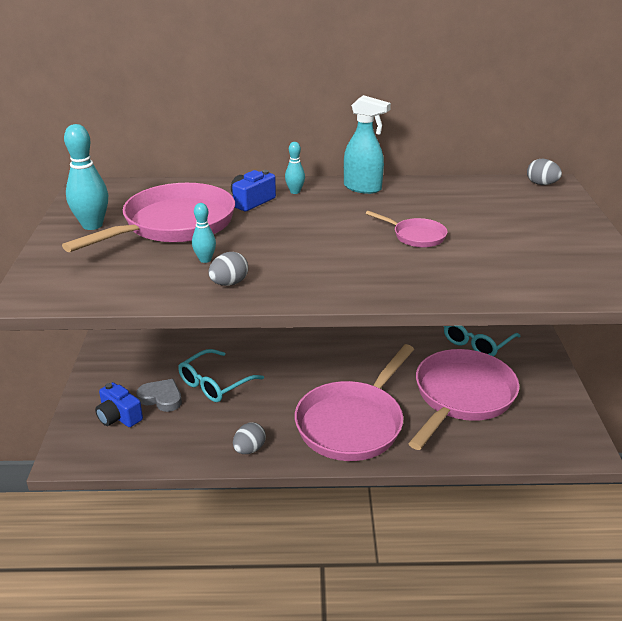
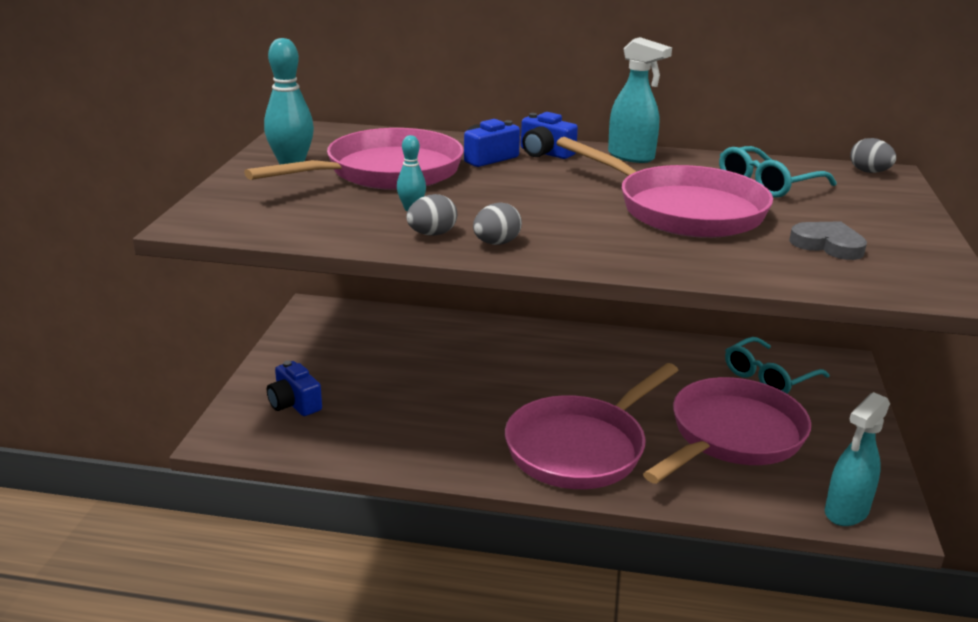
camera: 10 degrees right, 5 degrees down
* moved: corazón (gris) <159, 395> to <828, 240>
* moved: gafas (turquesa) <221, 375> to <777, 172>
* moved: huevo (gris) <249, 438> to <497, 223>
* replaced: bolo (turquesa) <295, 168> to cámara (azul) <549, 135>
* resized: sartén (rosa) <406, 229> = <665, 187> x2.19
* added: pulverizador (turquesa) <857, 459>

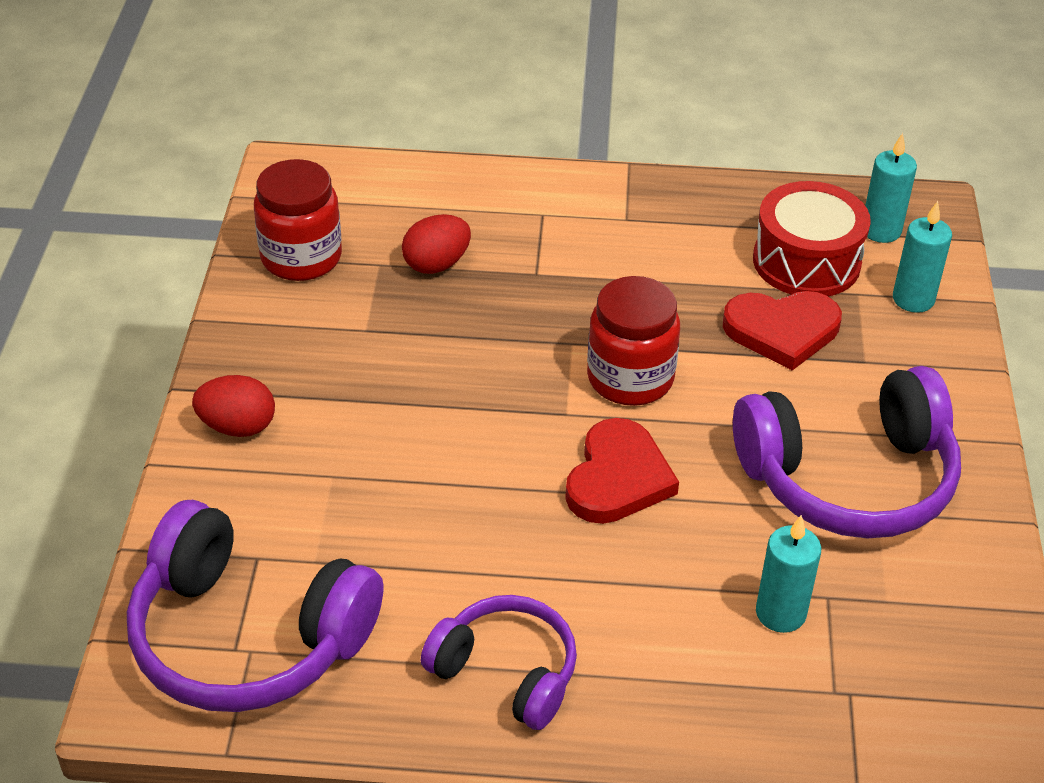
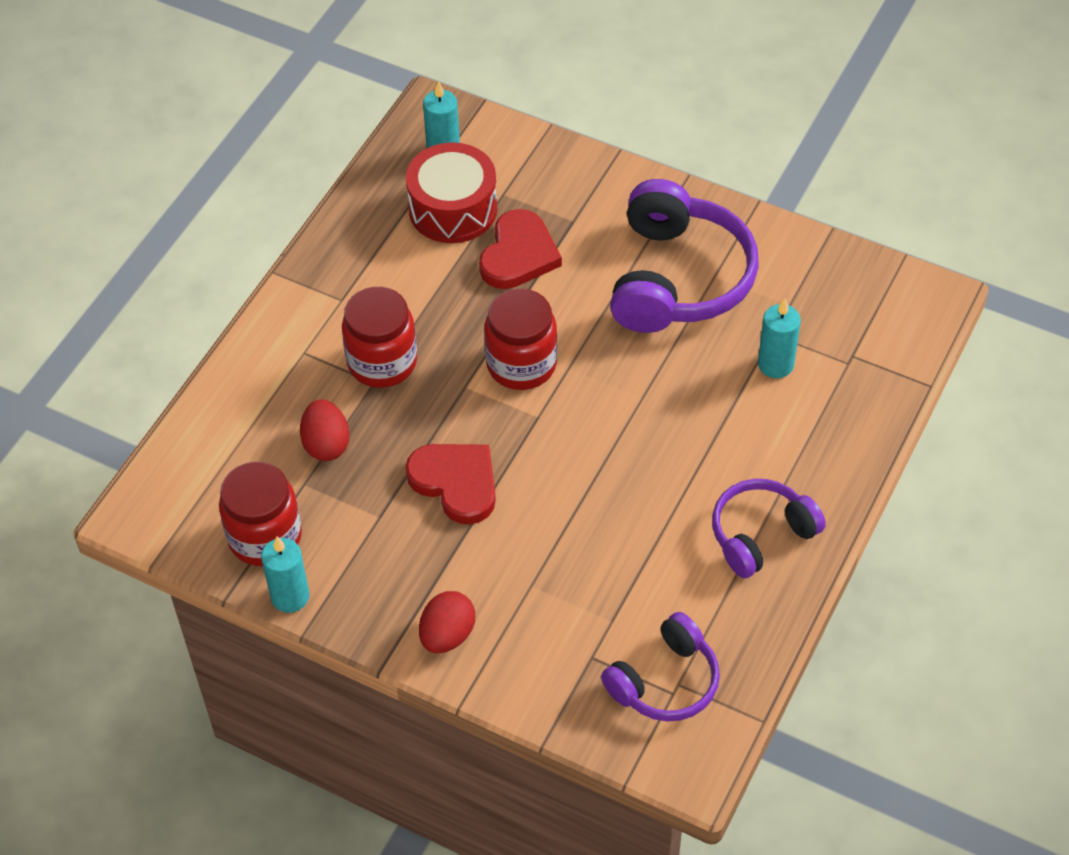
camera: 65 degrees left, 10 degrees up
* resized: auriculares (morado) <255, 606> = <660, 667> x0.60
* moved: corazón (rojo) <622, 471> to <450, 484>
* moved: vela (turquesa) <922, 257> to <285, 574>
* added: tarro (rojo) <379, 337>

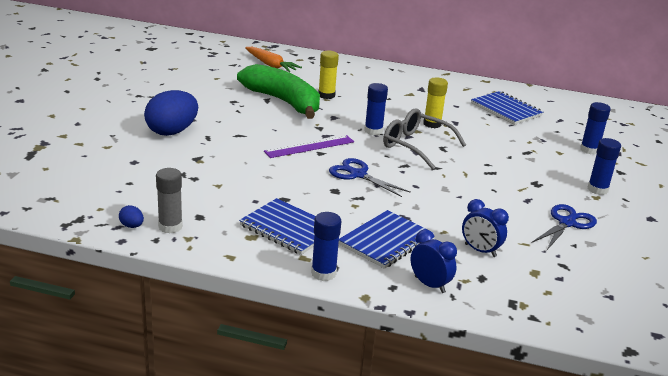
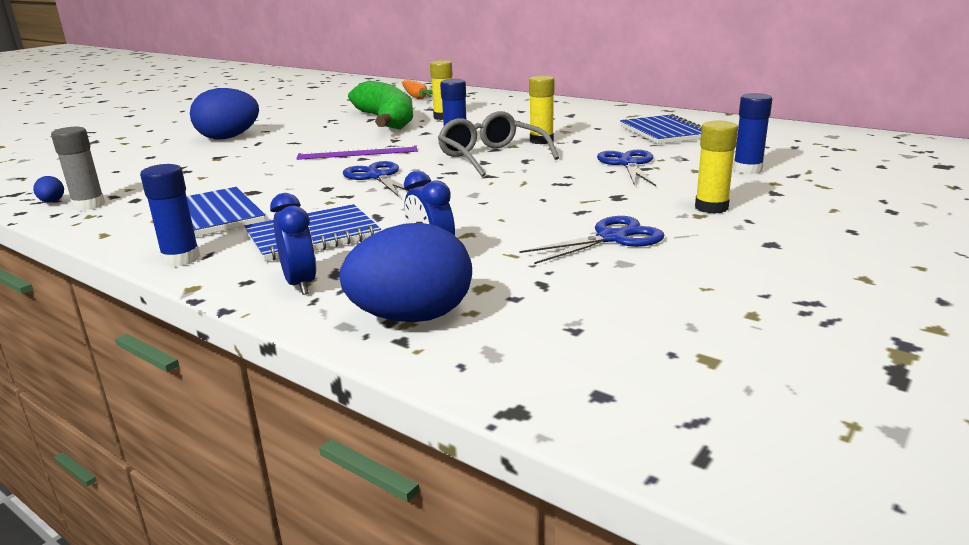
camera: 25 degrees right, 5 degrees down
* recoloured: barra de pegamento (azul) <604, 166> to barra de pegamento (amarillo) <716, 167>
* added: huevo (azul) <406, 272>
* added: tijeras (azul) <626, 168>

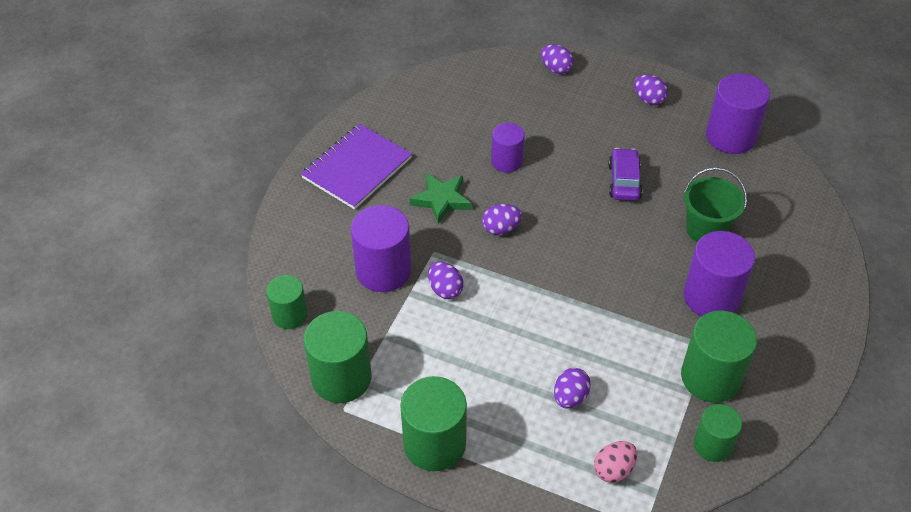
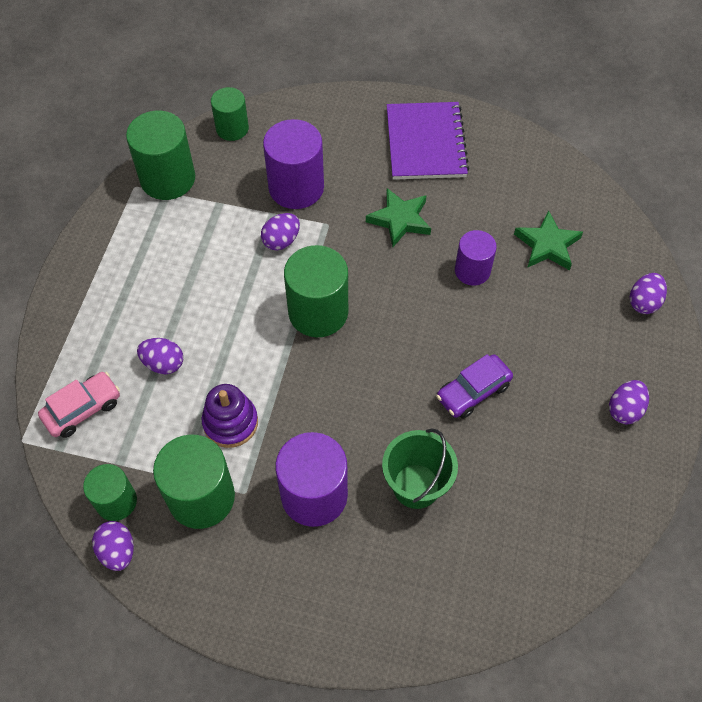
camera: 80 degrees right, 10 degrees up
* turned: cuaderno (morado) <356, 167> = <428, 141> 60 degrees clockwise
* moved: cilindro (verde) <433, 423> to <316, 291>
* moved: huevo (morado) <502, 219> to <113, 546>
* replaced: huevo (rosa) <615, 462> to coche (rosa) <79, 405>
* turned: coche (morado) <625, 174> = <474, 386> 150 degrees clockwise
* removed: cilindro (morado) <738, 113>
* added: juguete apilable (morado) <230, 416>
* added: estrella (verde) <548, 240>

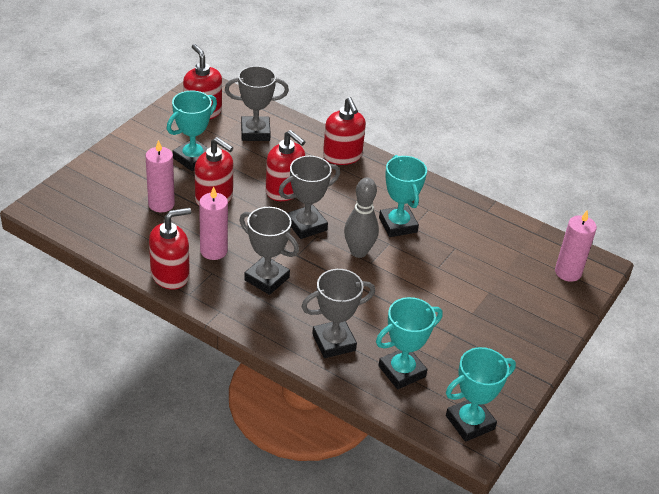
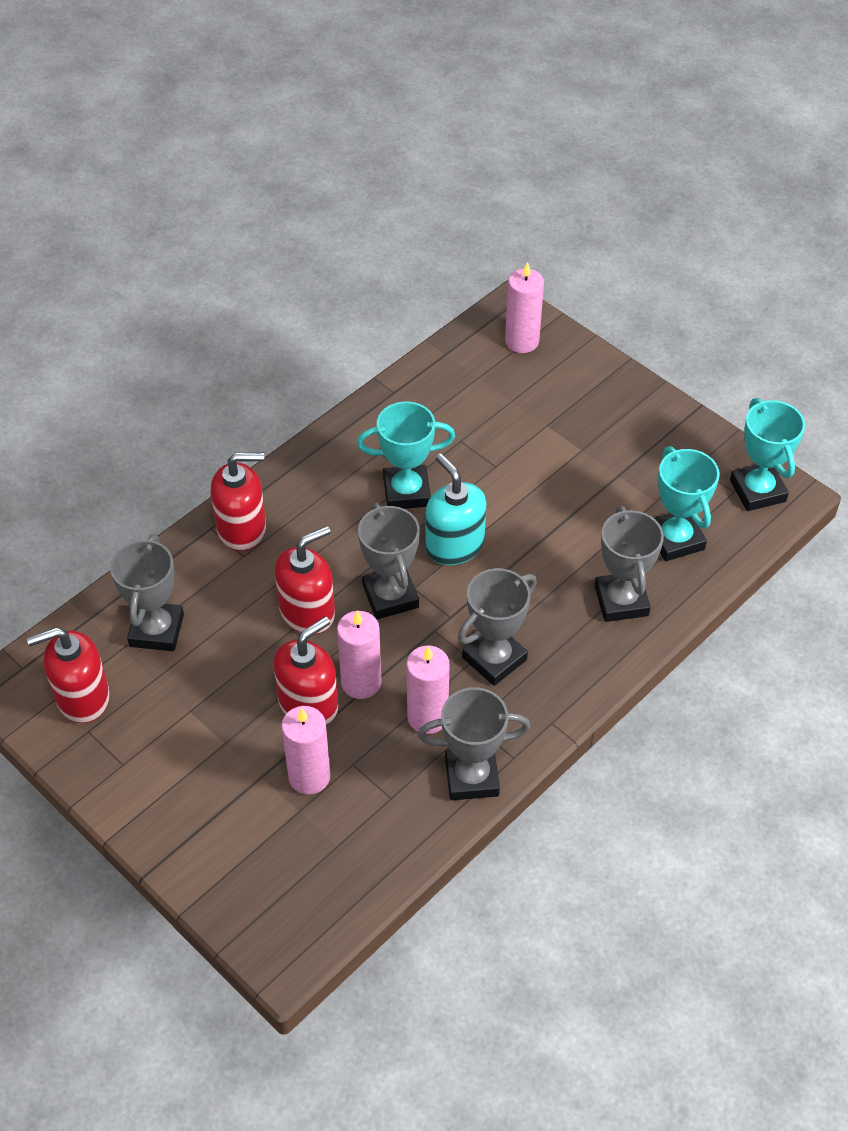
camera: 75 degrees left, 10 degrees up
* replaced: dispensador de jabón (rojo) <170, 249> to trofeo (gris) <474, 743>
* removed: trofeo (turquesa) <192, 131>
* replaced: bolo (gris) <361, 218> to dispensador de jabón (turquesa) <455, 509>
* added: vela (rosa) <359, 655>

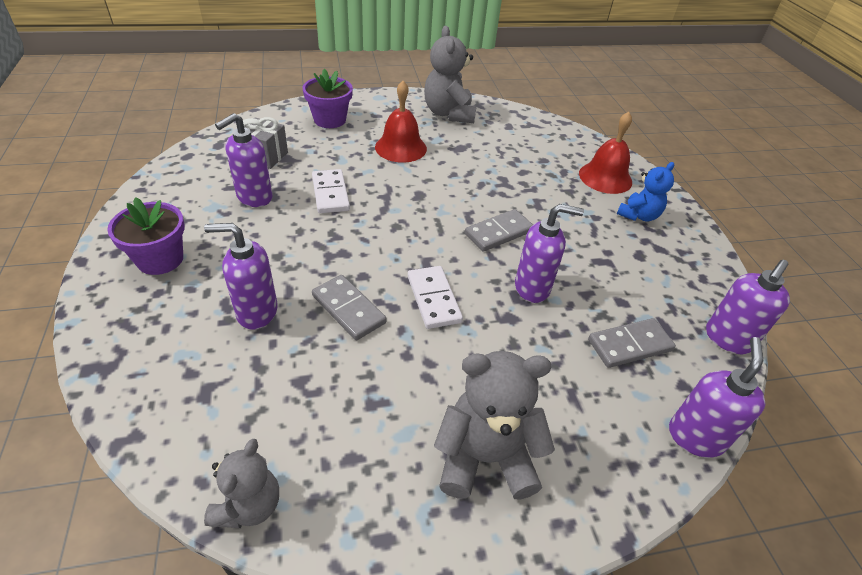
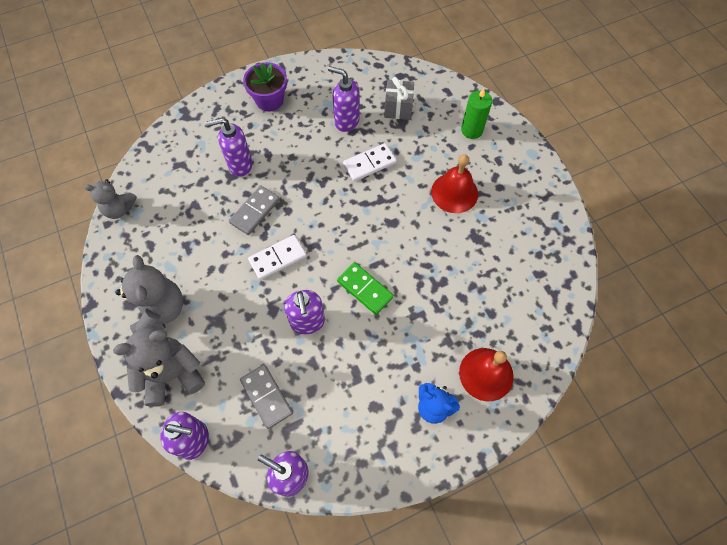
camera: 80 degrees right, 20 degrees up
* turned: dispensador de jabón (morado) <241, 276> = <229, 147> 90 degrees counterclockwise
* replaced: maceta (morado) <327, 98> to vela (verde) <476, 113>
* moved: osito (gris) <450, 74> to <159, 367>
* recoloured: ficha de dominó (gris) <499, 230> to ficha de dominó (verde) <365, 288>

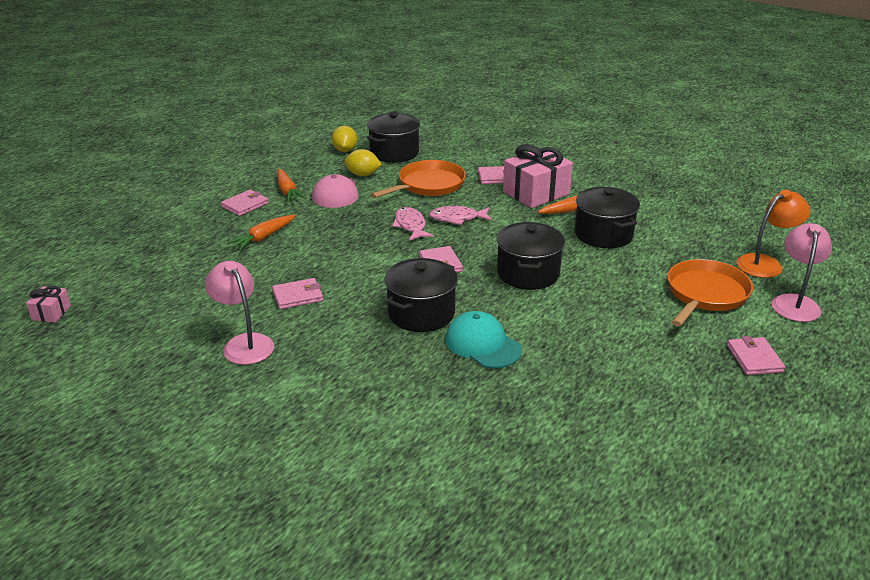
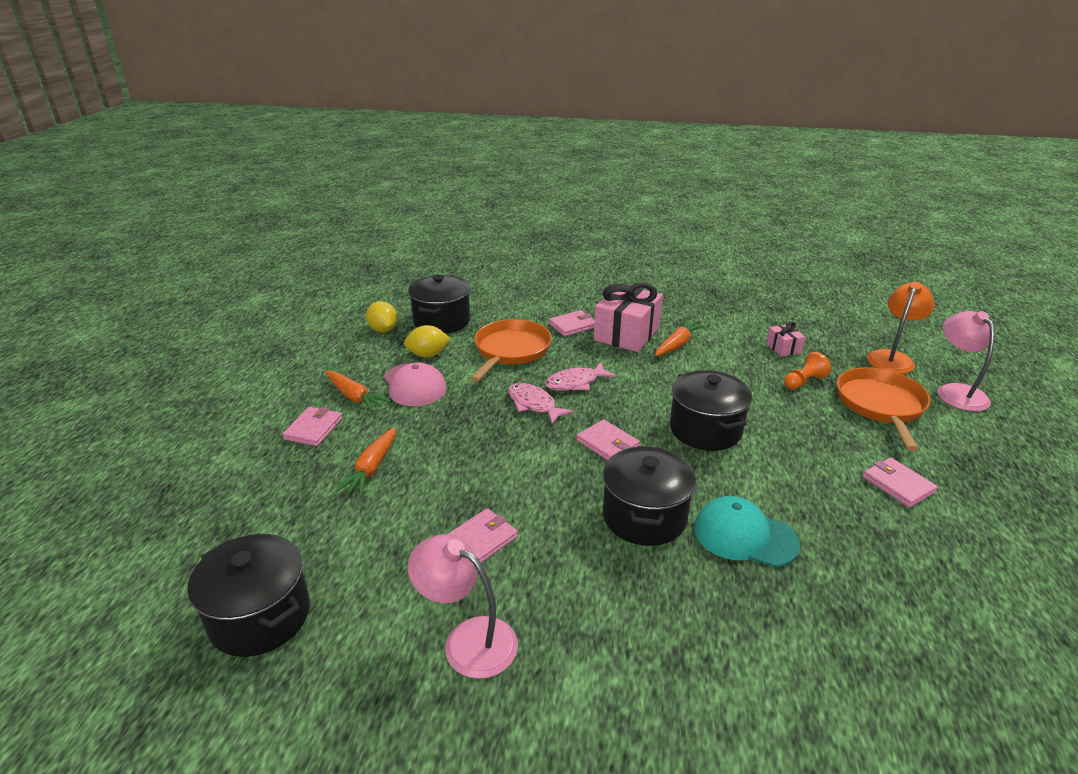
camera: 25 degrees left, 0 degrees up
* moved: regalo (rosa) <48, 304> to <785, 339>
* moved: olla (negro) <607, 217> to <249, 595>
* moved: cartera (rosa) <756, 355> to <900, 482>
* added: peón (naranja) <807, 370>

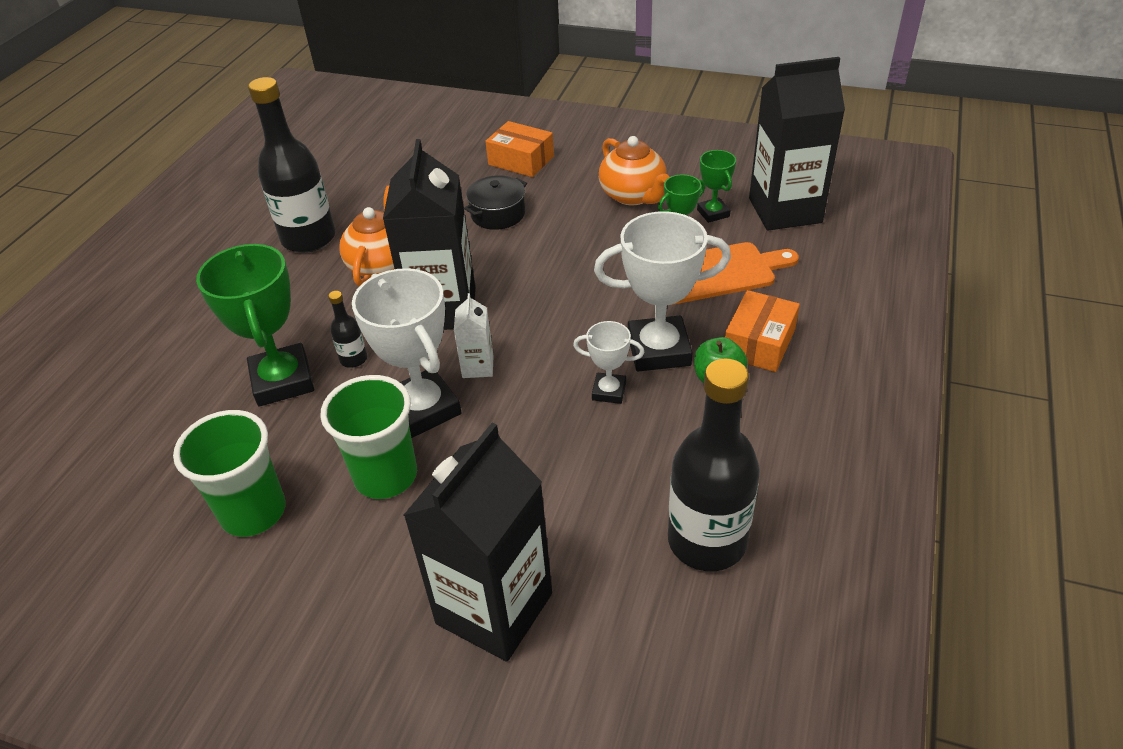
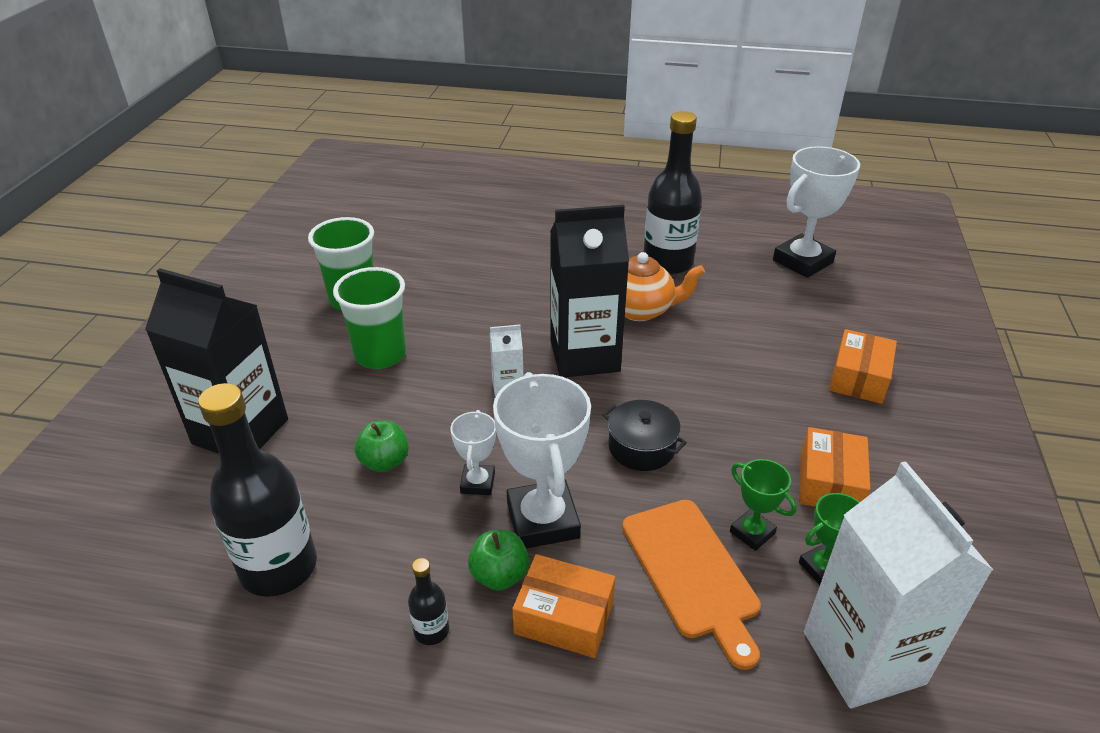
camera: 80 degrees right, 5 degrees down
* removed: trofeo (verde) <255, 325>
* moved: botella (negro) <347, 329> to <428, 601>
* moved: trofeo (blanco) <407, 353> to <816, 212>
* moved: olla (negro) <495, 202> to <645, 435>
* replaced: tetera (naranja) <634, 170> to caja (naranja) <834, 467>
* recoloured: cartón de leche (negro) <797, 143> to cartón de leche (blanco) <898, 584>
* added: manzana (verde) <381, 446>

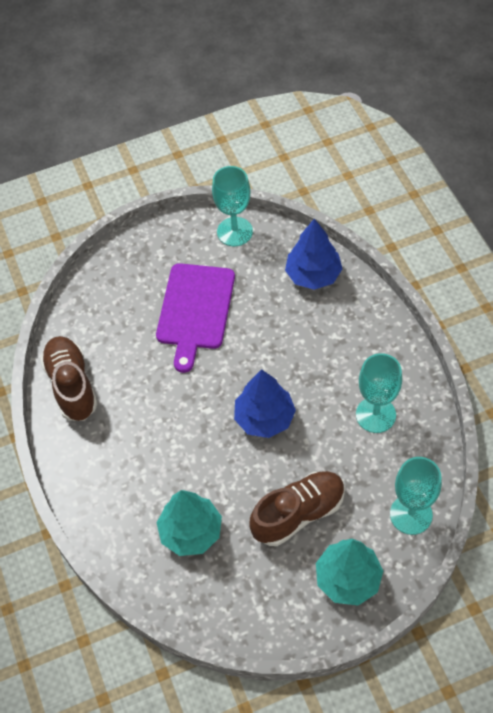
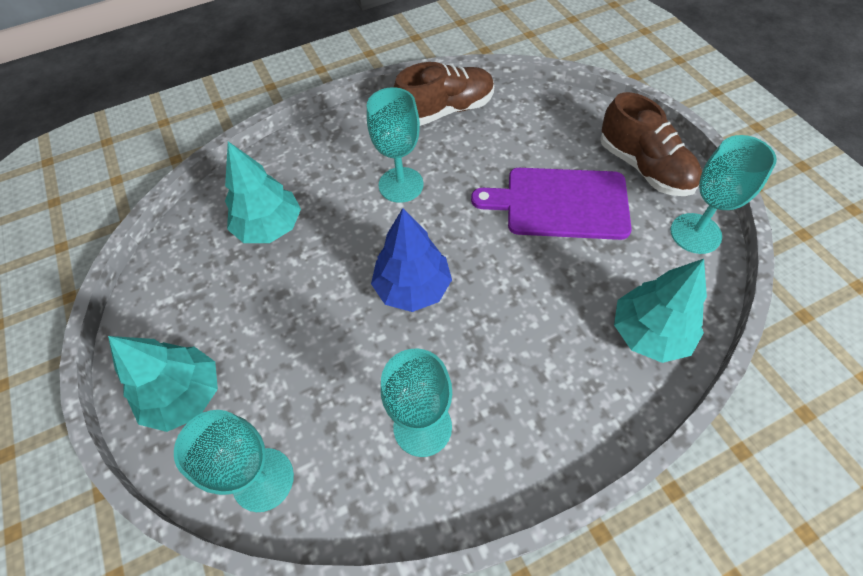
camera: 85 degrees right, 0 degrees up
* moved: zapato (marrón) <297, 508> to <651, 144>
* recoloured: árbol (azul) <313, 254> to árbol (turquesa) <660, 311>
* added: copa (turquesa) <395, 145>

